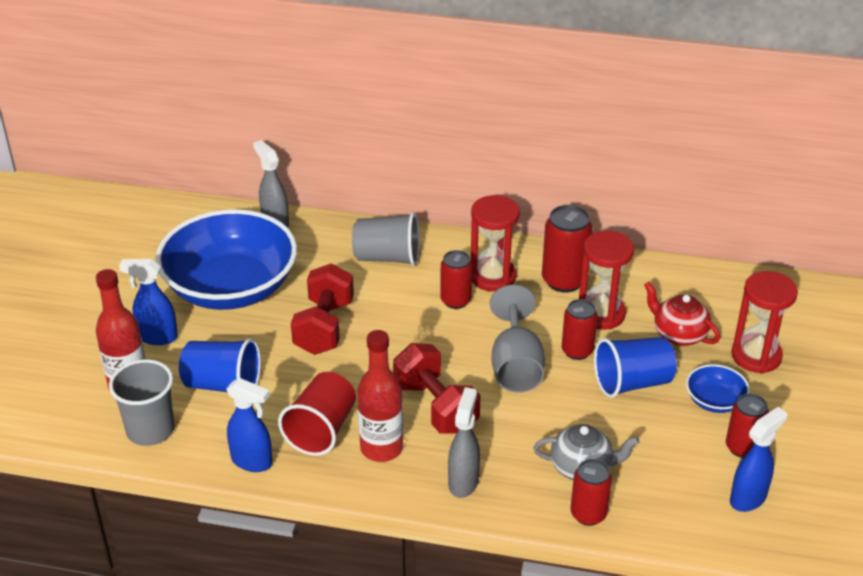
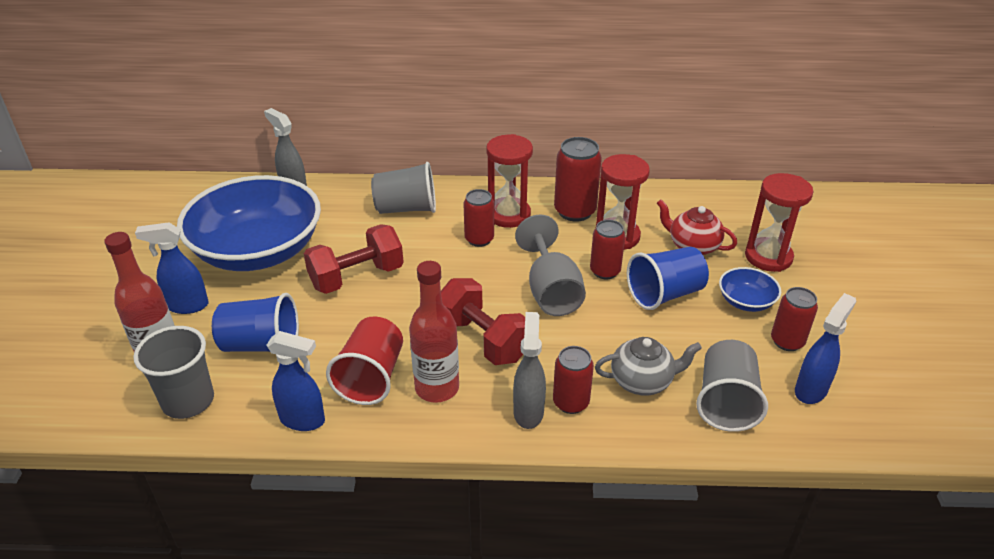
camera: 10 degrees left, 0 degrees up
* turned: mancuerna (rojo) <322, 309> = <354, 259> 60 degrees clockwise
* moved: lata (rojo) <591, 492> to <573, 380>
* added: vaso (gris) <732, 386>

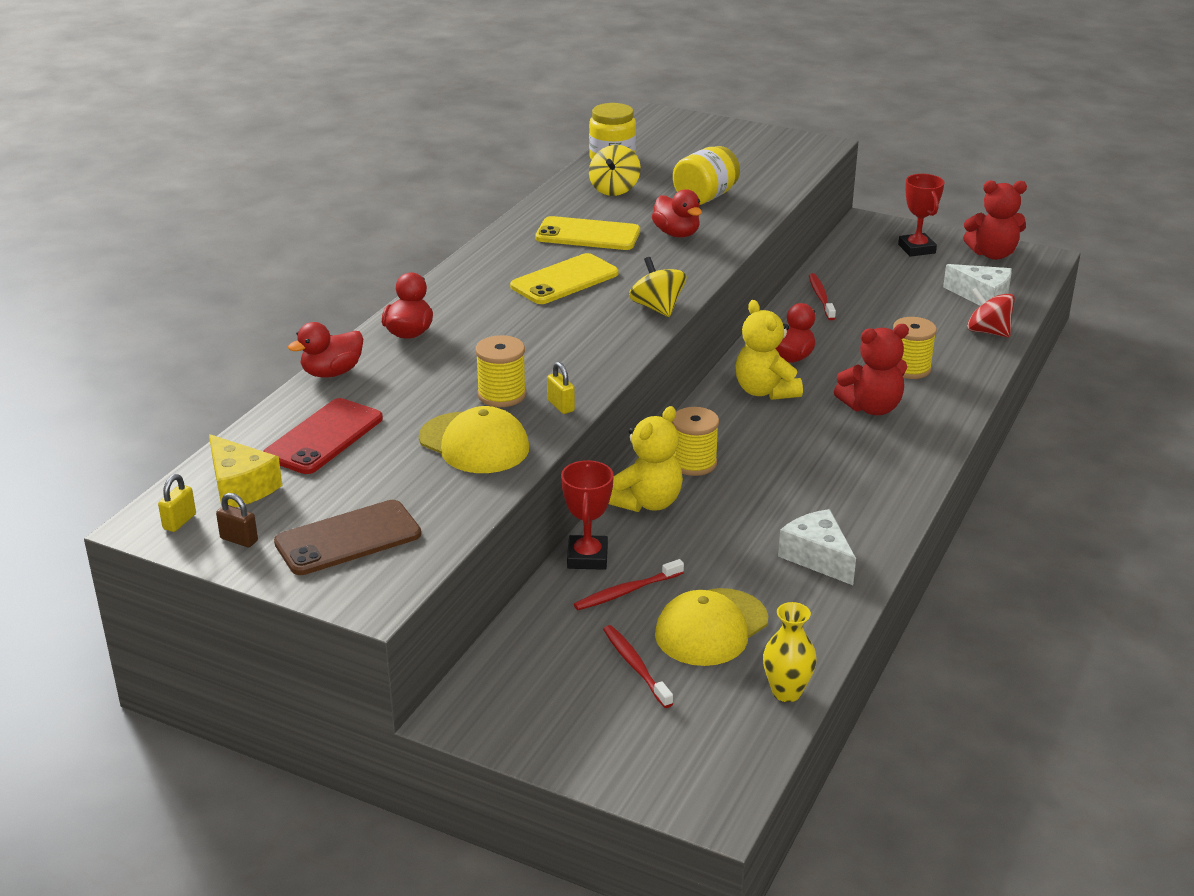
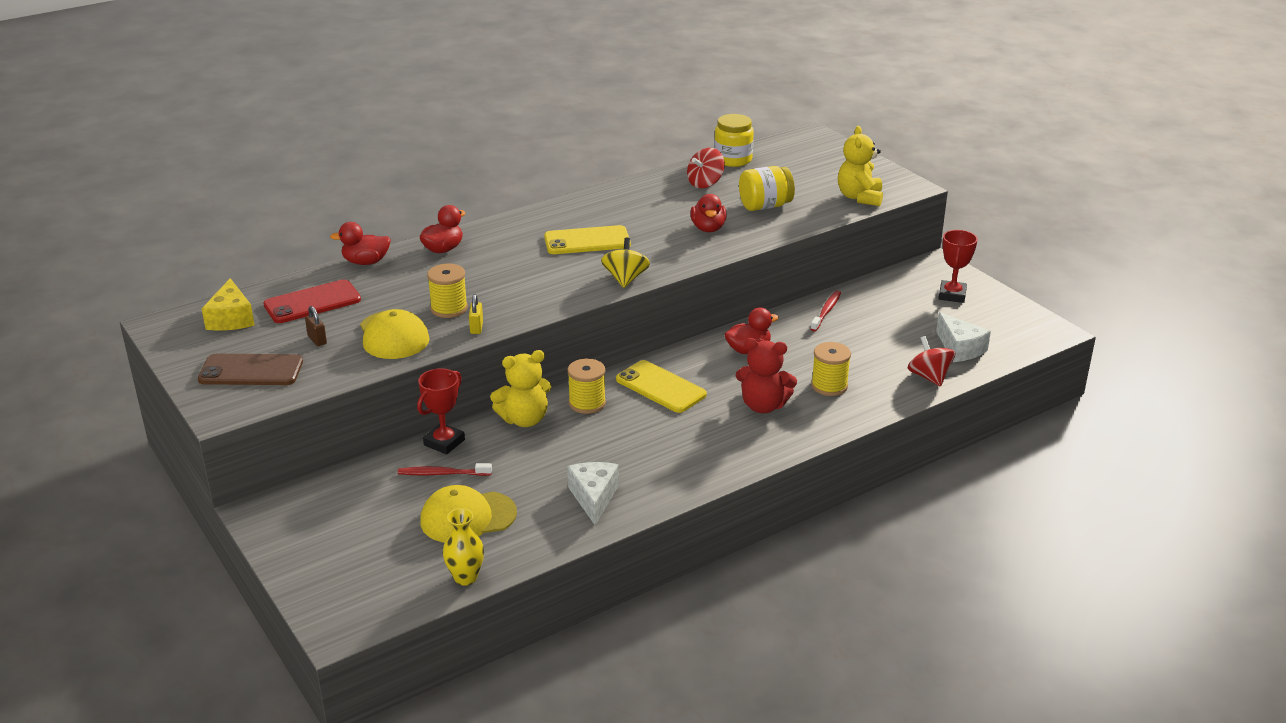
camera: 30 degrees right, 0 degrees up
* removed: candado (amarillo) <177, 503>
* moved: candado (marrón) <237, 520> to <316, 326>
* moved: móvil (amarillo) <587, 233> to <661, 386>
* recoloured: peonza (amarillo) <615, 170> to peonza (rojo) <706, 168>
* removed: cepillo de dientes (rojo) <638, 666>
* moved: osito (amarillo) <769, 350> to <860, 166>
* removed: osito (rojo) <995, 220>

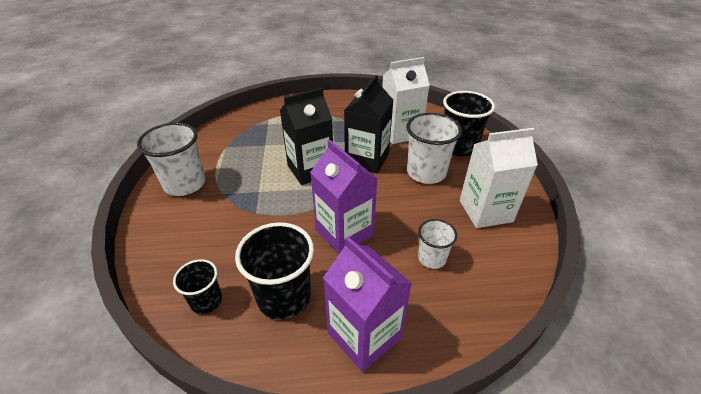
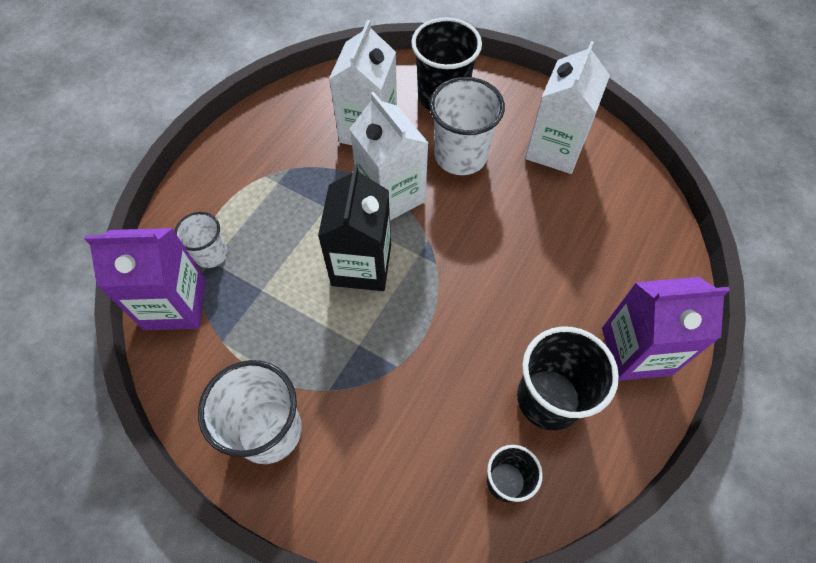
camera: 55 degrees left, 20 degrees up
* moved: cartón de leche (morado) <344, 197> to <145, 279>
* recoloured: cartón de leche (negro) <368, 124> to cartón de leche (blanco) <389, 156>
* moved: vaso (blanco) <437, 244> to <200, 240>

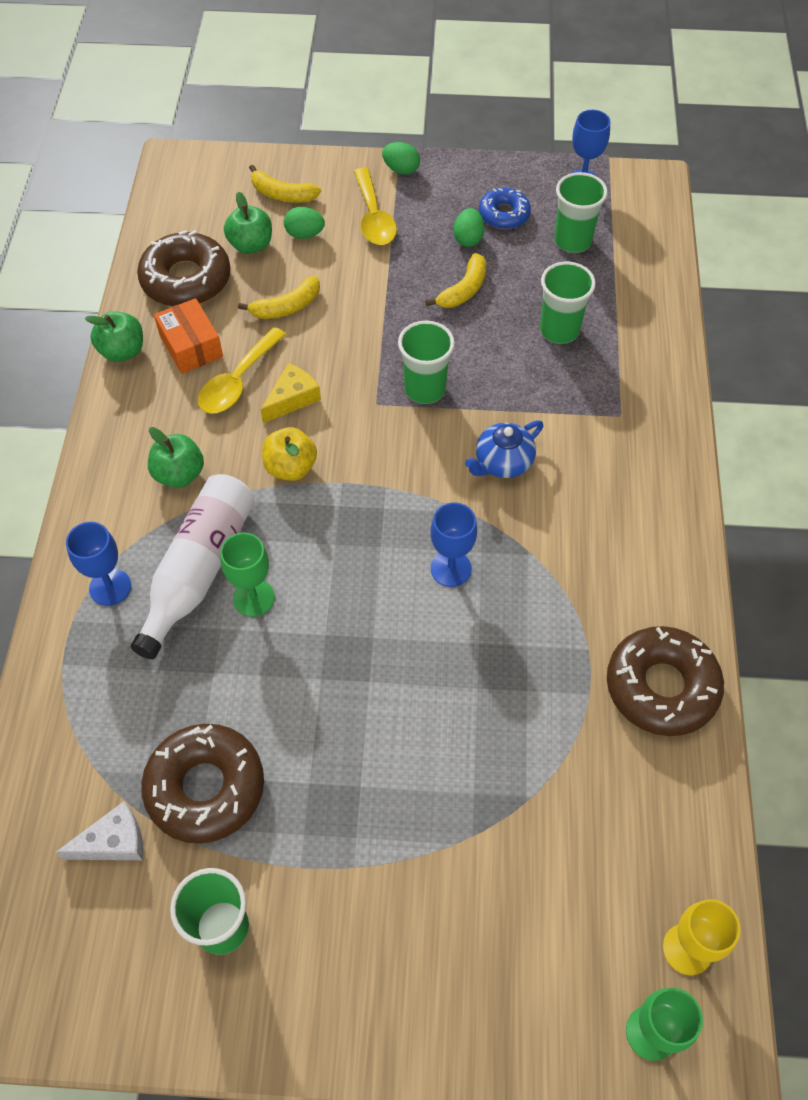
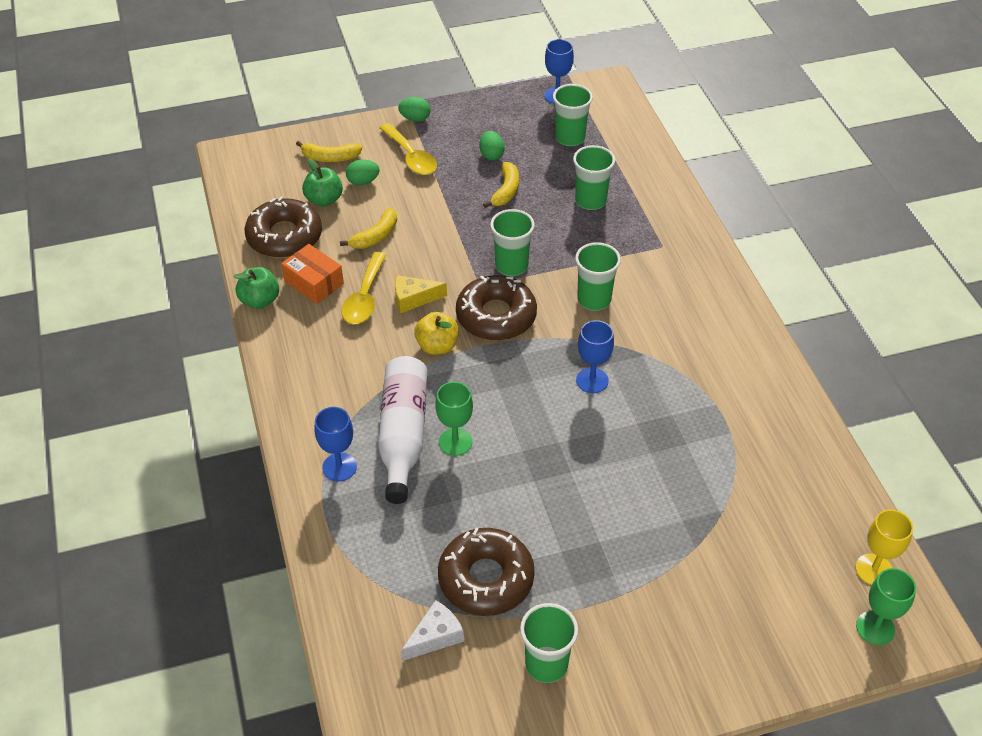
camera: 20 degrees left, 10 degrees down
* removed: manzana (verde) <176, 457>
* turned: queso (amarillo) <291, 393> = <421, 294> 120 degrees counterclockwise
* replaced: tetera (azul) <504, 449> to vaso (verde) <598, 276>
* removed: rosquilla (azul) <505, 208>
* moved: rosquilla (marrón) <665, 681> to <496, 307>

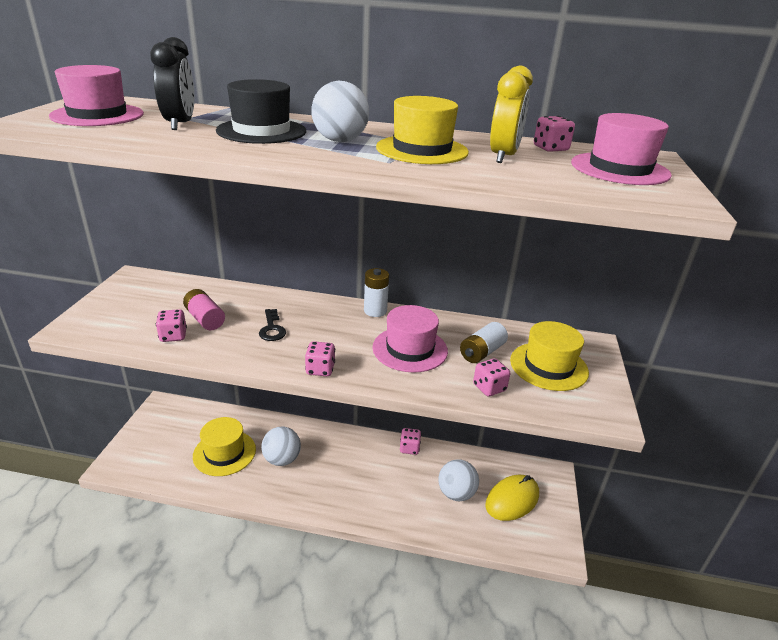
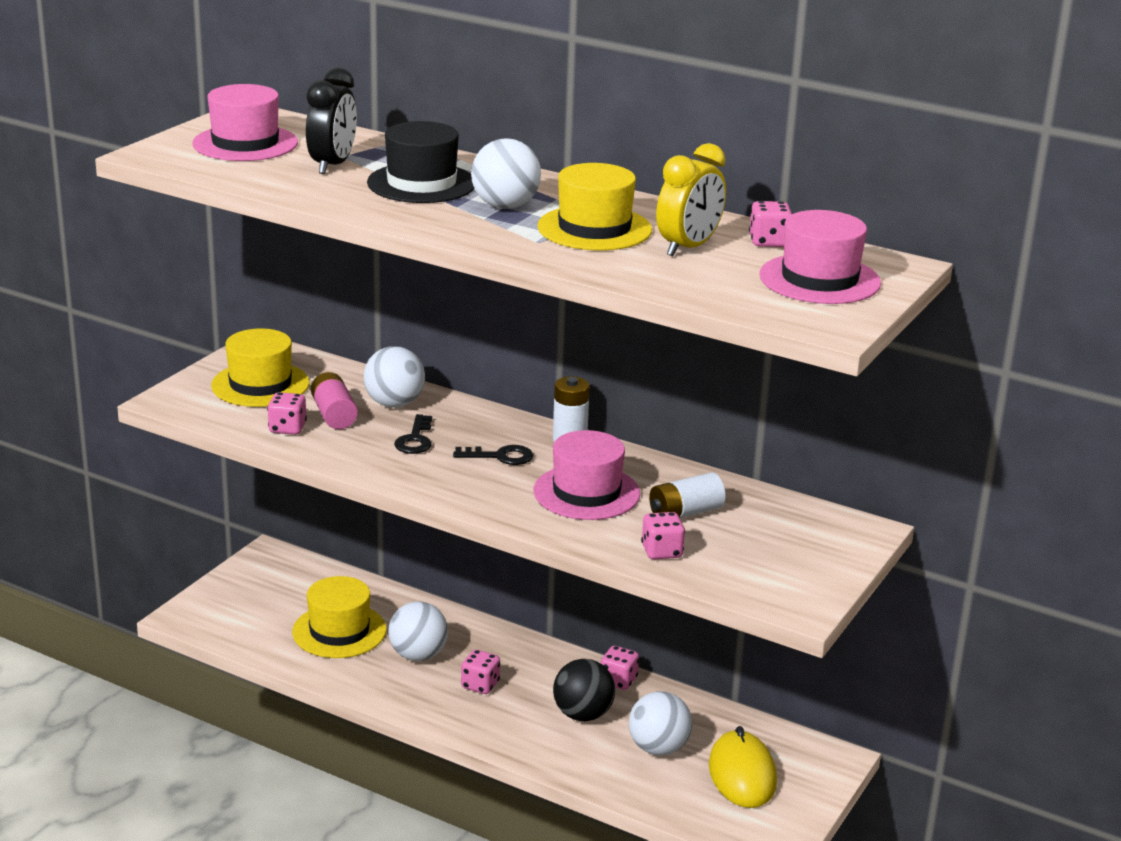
camera: 20 degrees right, 5 degrees down
* moved: dado (rosa) <320, 358> to <480, 672>
* turned: ratón (amarillo) <512, 498> = <743, 767> 75 degrees counterclockwise
* moved: sombrero (amarillo) <549, 356> to <260, 367>
* added: pelota (blanco) <394, 377>
* added: llave (negro) <493, 455>
* added: pelota (negro) <584, 690>

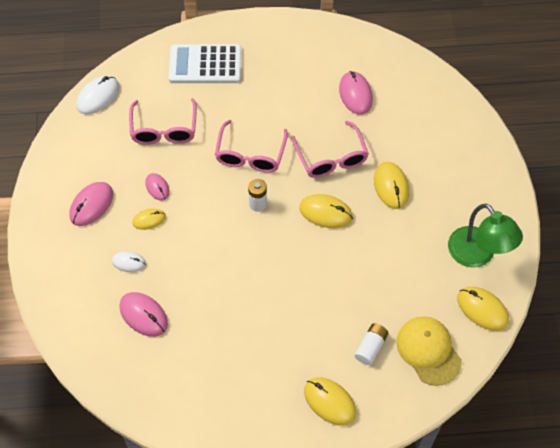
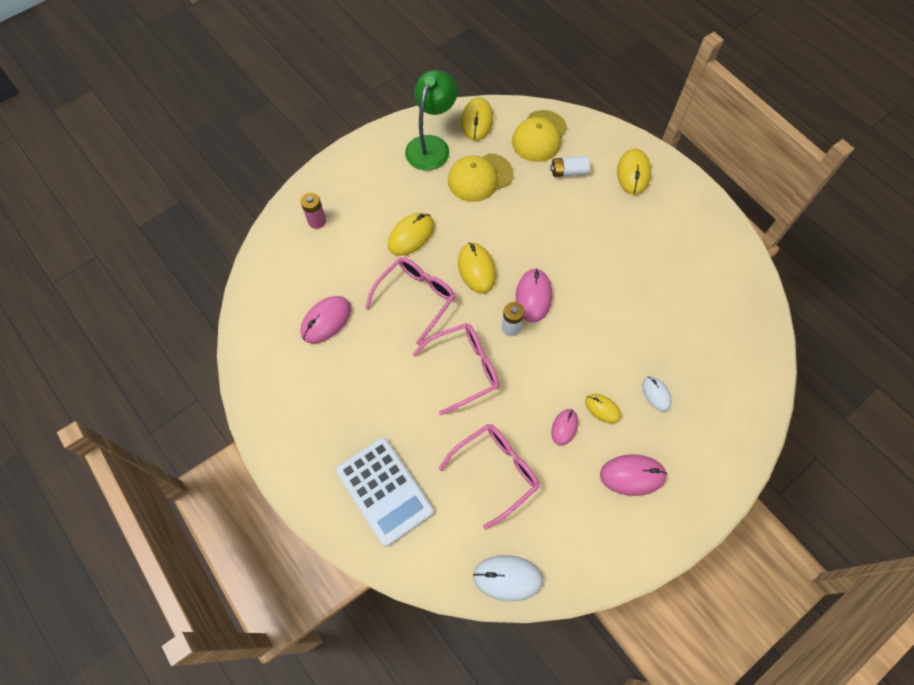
camera: 125 degrees left, 5 degrees up
* moved: ratón (rosa) <143, 314> to <534, 295>
* added: pila (rosa) <313, 211>
* added: gorra (amarillo) <480, 177>

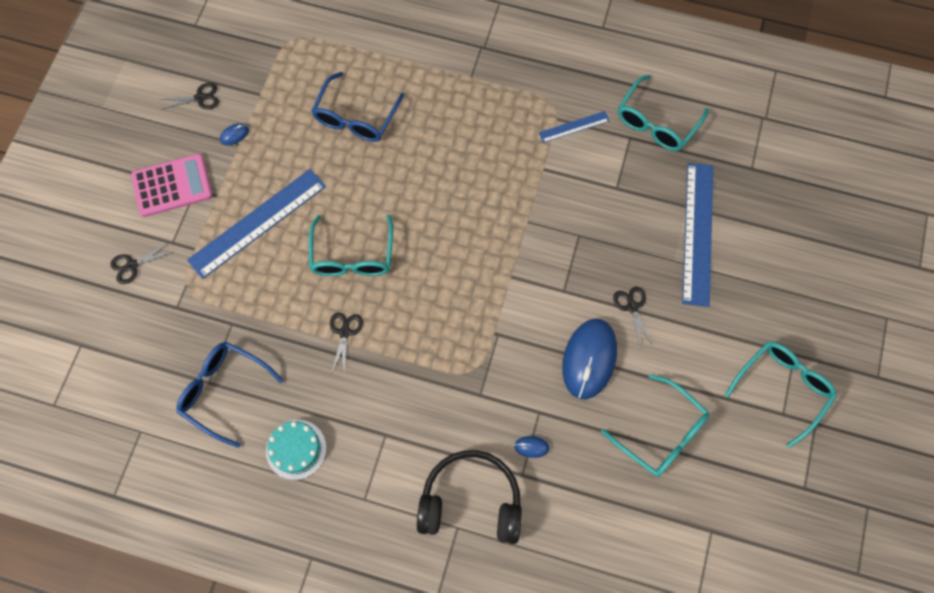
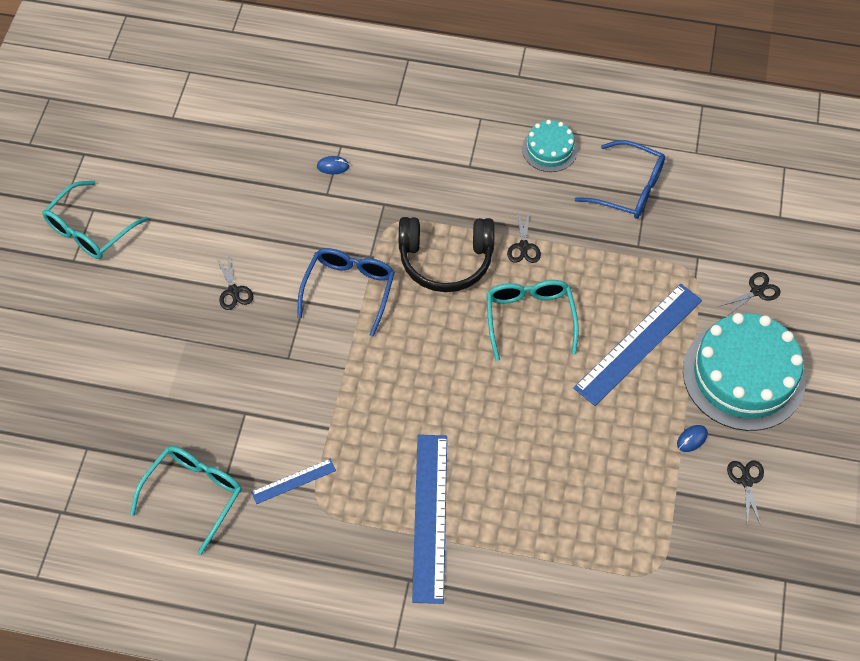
camera: 175 degrees right, 10 degrees down
* replaced: calculadora (rosa) <172, 185> to tarta (turquesa) <744, 372>
* turned: tijeras (negro) <189, 96> = <745, 493> 105 degrees clockwise
* moved: gafas (azul) <358, 107> to <346, 292>
* moved: auriculares (negro) <469, 497> to <447, 254>
* removed: ratón (azul) <589, 359>
* removed: gafas (turquesa) <655, 425>
* moved: regla (azul) <697, 235> to <429, 519>

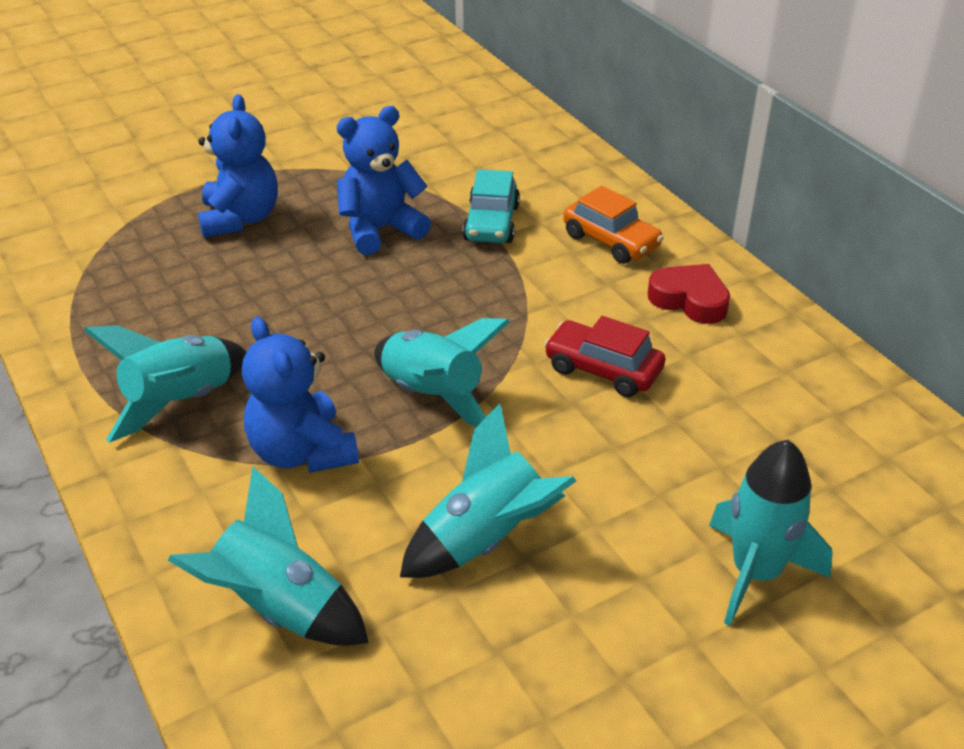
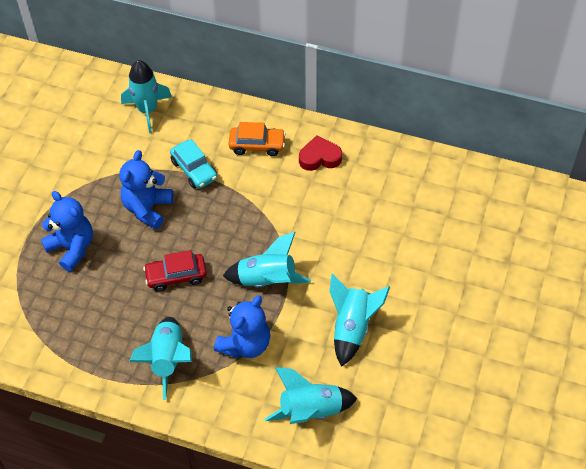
camera: 40 degrees left, 15 degrees up
* turned: osito (azul) <300, 395> = <242, 326> 75 degrees counterclockwise
* moved: coche (rojo) <604, 356> to <175, 271>
* moved: cohete (turquesa) <771, 533> to <146, 96>

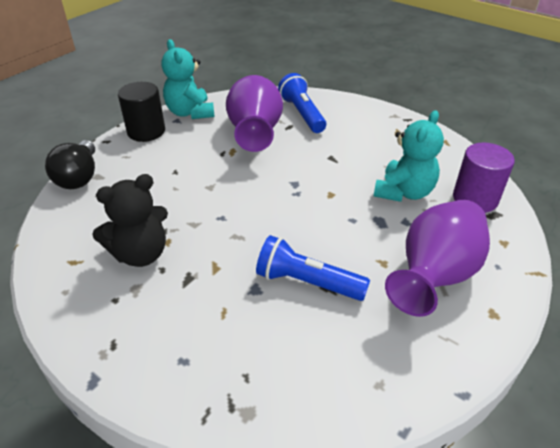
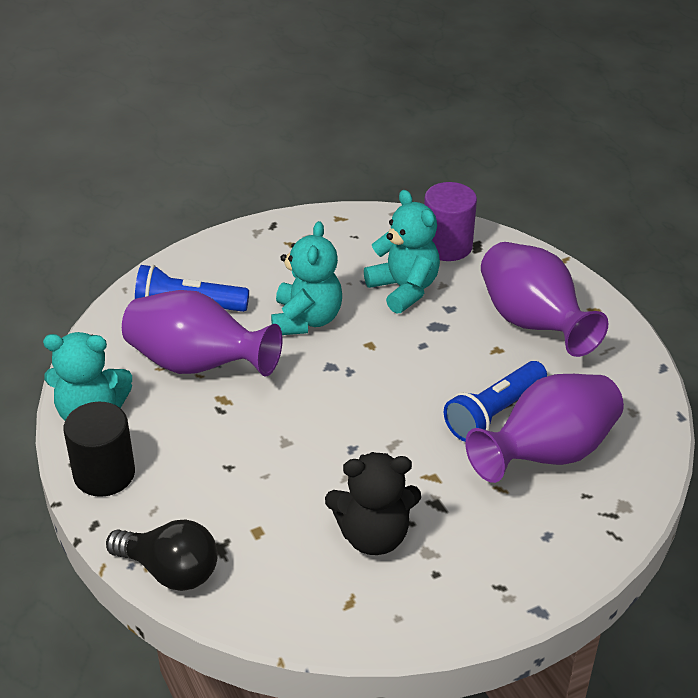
camera: 65 degrees left, 0 degrees up
* turned: osito (negro) <130, 220> = <373, 503> 90 degrees clockwise
* added: osito (turquesa) <306, 278>
* added: florero (morado) <544, 428>

